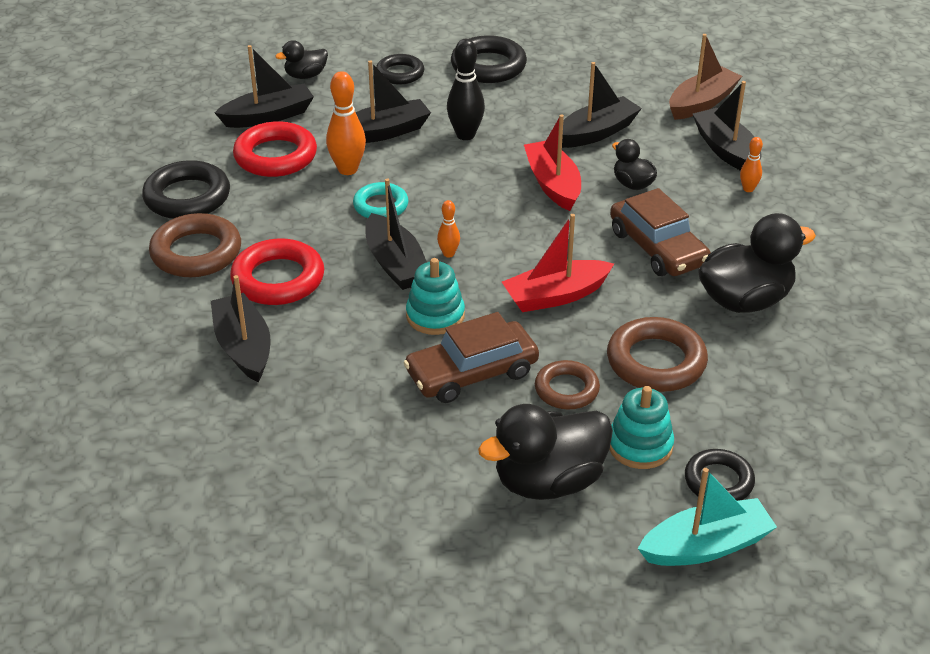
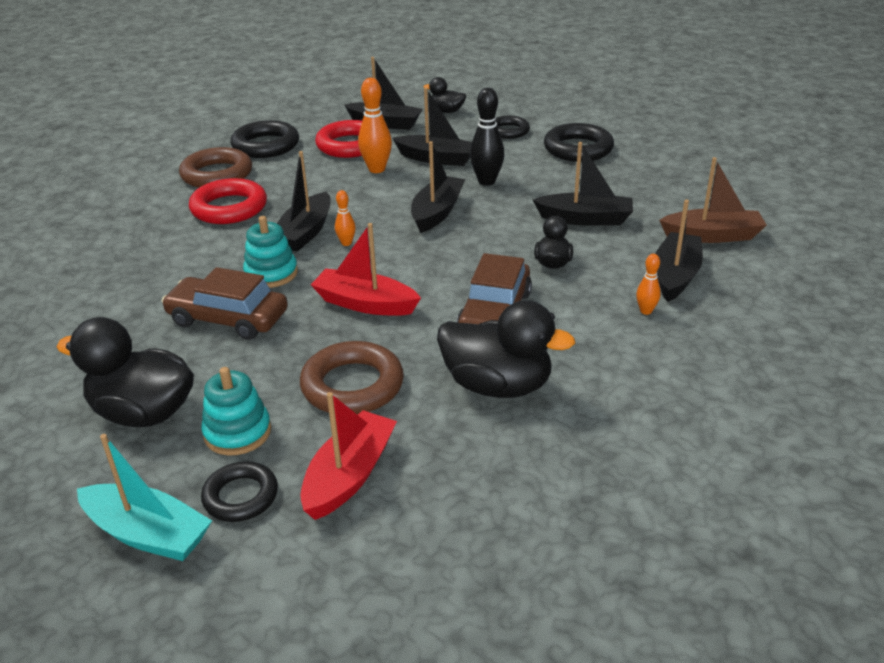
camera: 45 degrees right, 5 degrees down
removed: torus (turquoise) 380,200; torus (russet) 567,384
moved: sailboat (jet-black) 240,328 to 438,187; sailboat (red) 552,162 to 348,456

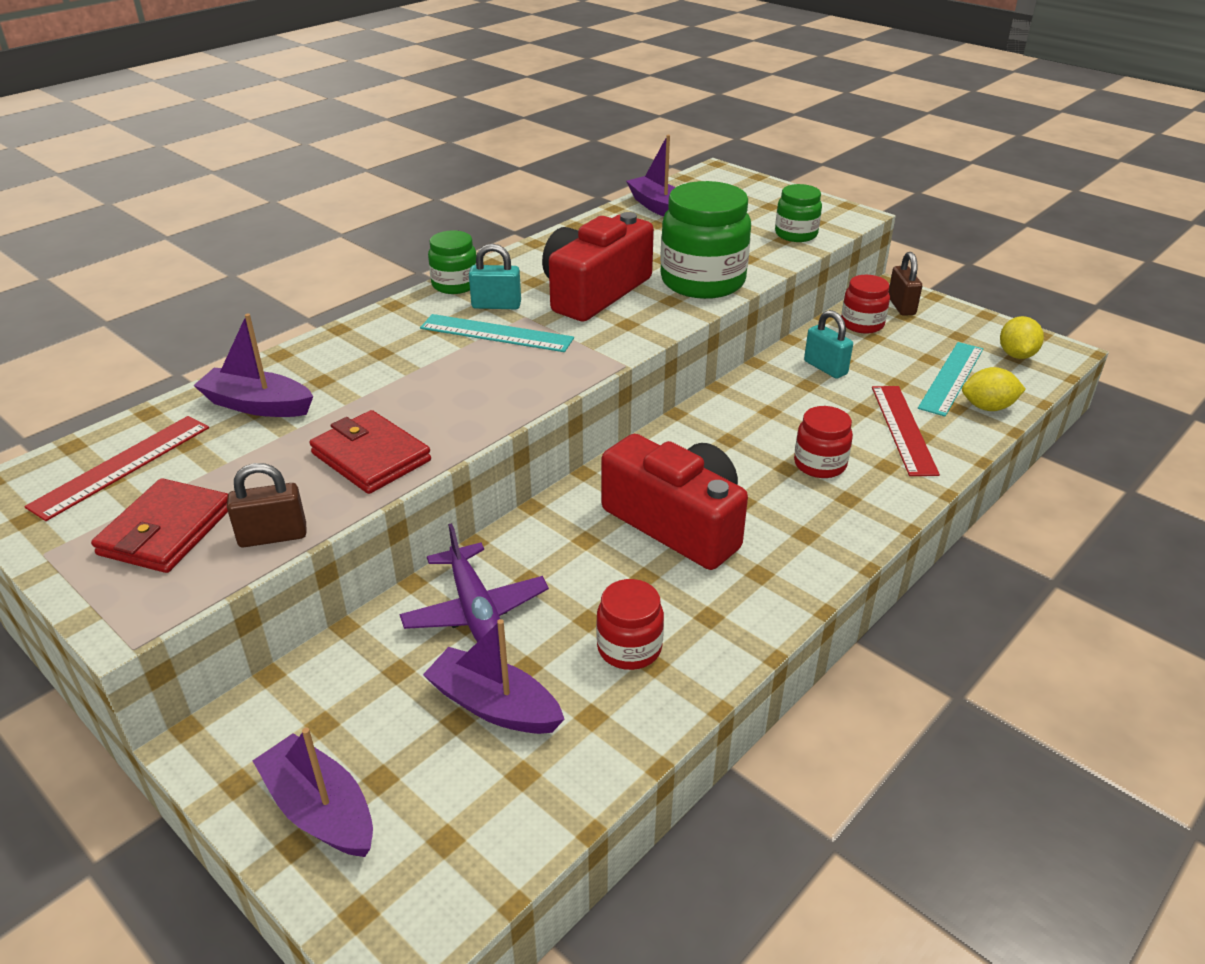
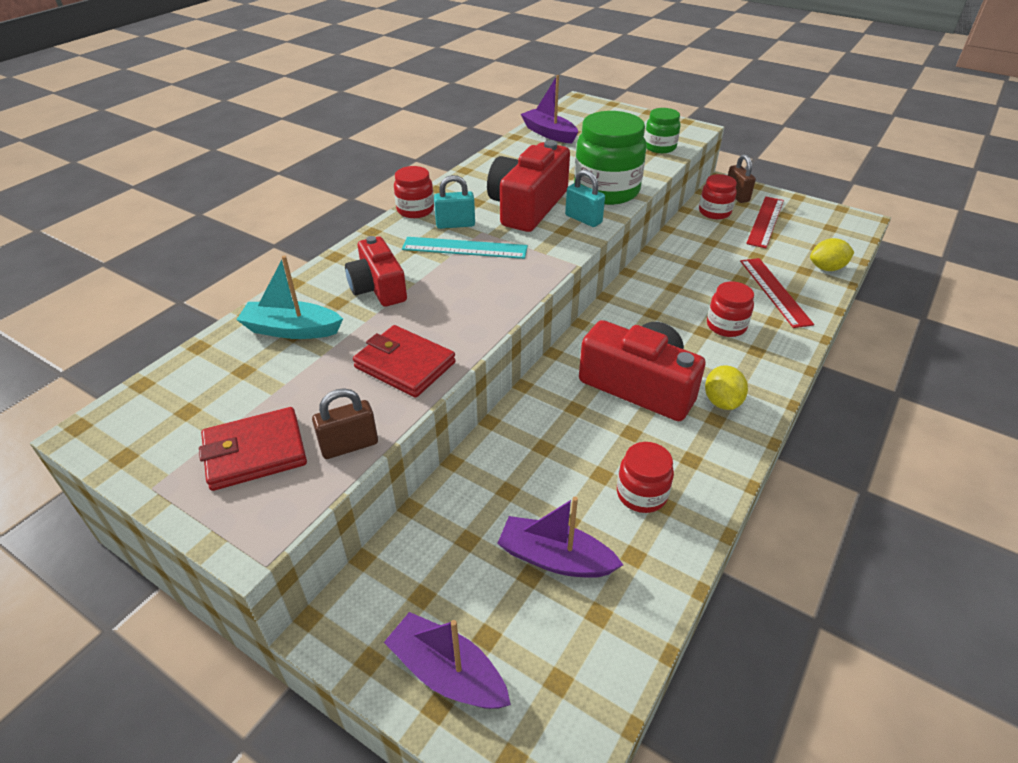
camera: 10 degrees left, 5 degrees up
removed: aeroplane (royal purple) 474,585; measuring stick (turquoise) 950,379
added: camera (red) 376,271
moved: measuring stick (red) 117,468 to 765,222; small lock (turquoise) 828,344 to 585,198; lemon (golden) 1022,337 to 726,387
recoloured: sailboat (royal purple) 253,365 to sailboat (turquoise) 289,297; jam jar (emerald) 452,262 to jam jar (red) 414,192
turned: wallet (red) 159,525 = 253,449 60 degrees clockwise

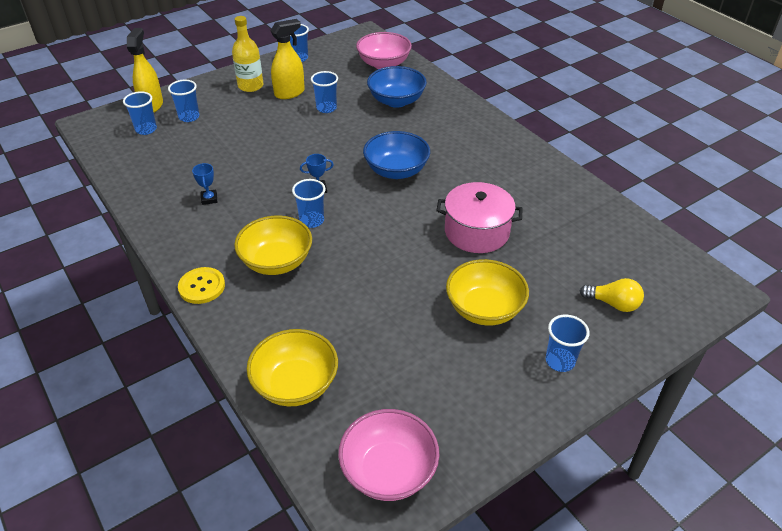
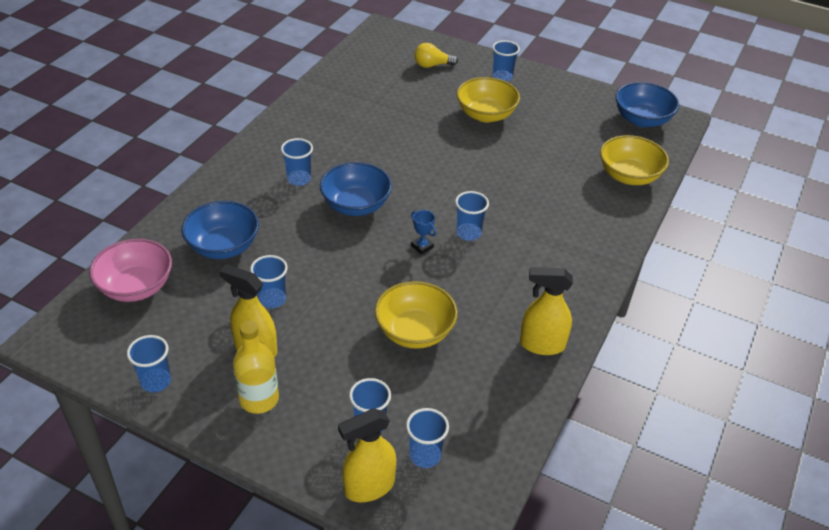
camera: 120 degrees left, 0 degrees up
removed: shirt button (golden) 201,285; prize cup (cobalt) 204,184; stockpot (pink) 479,217
added: beaker (cobalt) 297,162; spray bottle (golden) 546,311
moved: bowl (golden) 273,245 to 416,315
recoloured: bowl (pink) 388,455 to bowl (cobalt) 647,104
turned: bulb (golden) 612,295 = 436,55 90 degrees counterclockwise

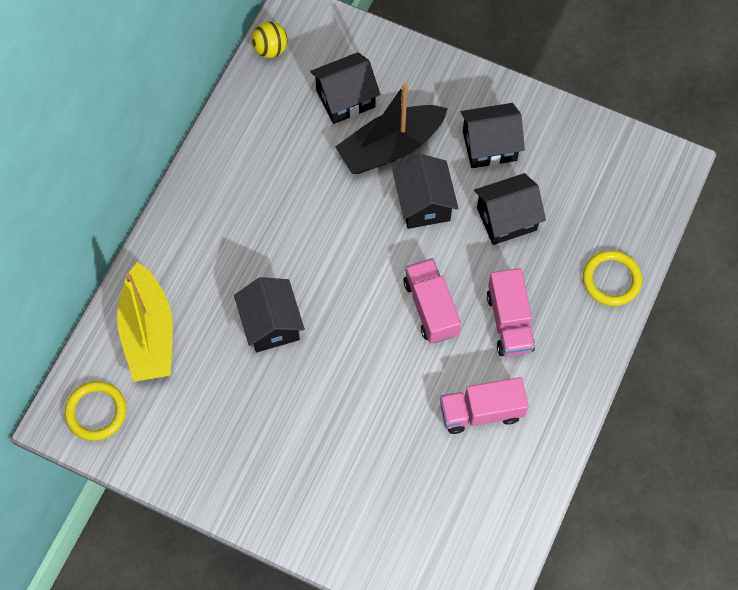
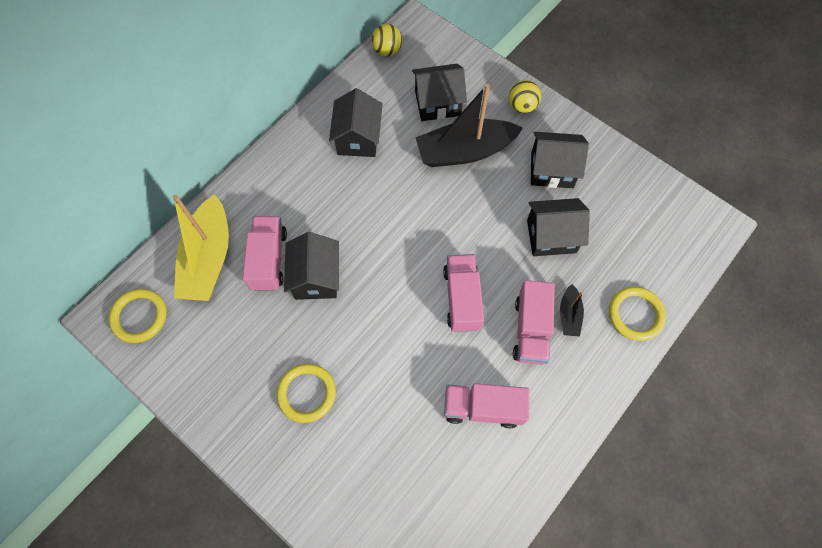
camera: 15 degrees right, 0 degrees up
added: toy truck (pink) 265,253; torus (golden) 306,393; sphere (golden) 525,96; sailboat (jet-black) 572,310
moved: toy house (jet-black) 425,191 to 355,122

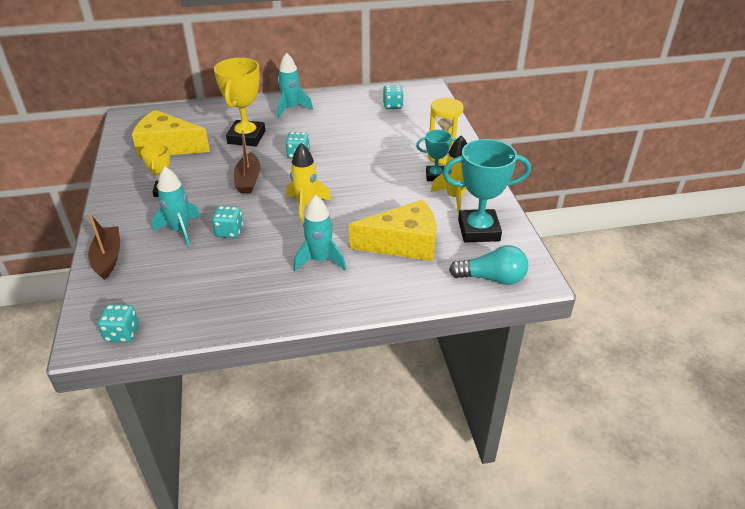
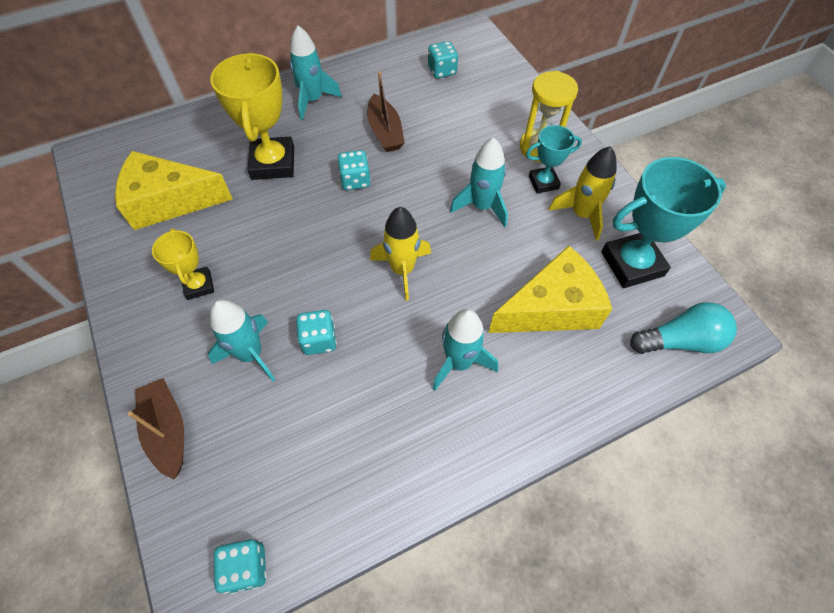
camera: 15 degrees left, 20 degrees up
added: toy rocket (turquoise) 479,182
moved: sailboat (russet) 247,161 to 386,112

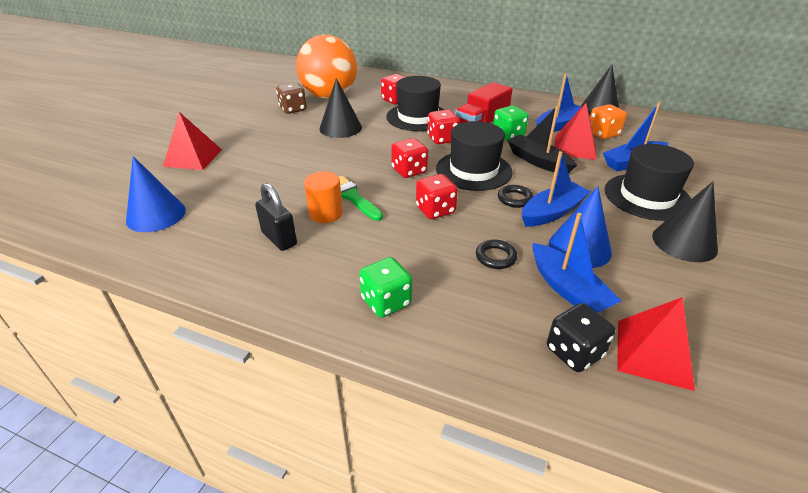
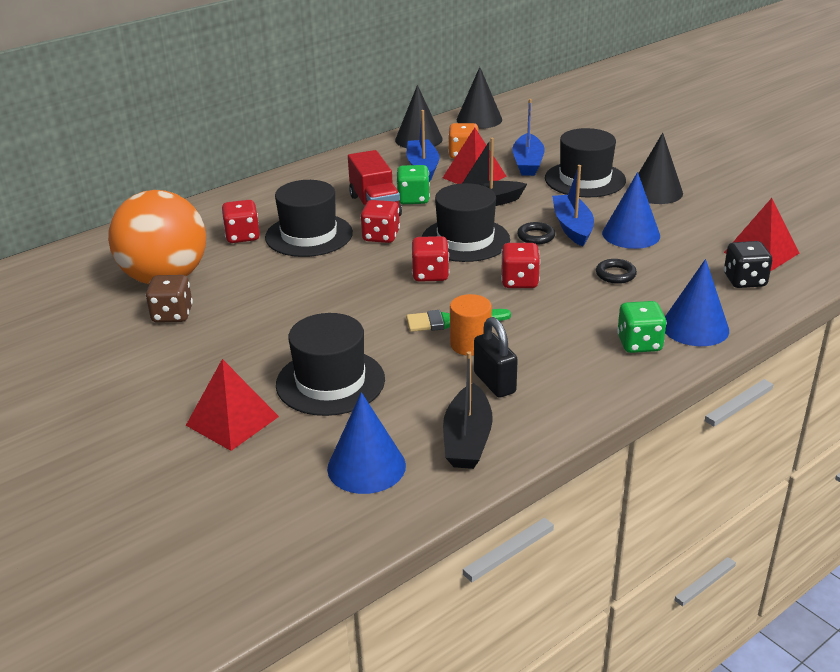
camera: 60 degrees left, 5 degrees down
removed: sailboat (cobalt) 577,263
added: top hat (jet-black) 330,364; sailboat (jet-black) 468,410; cone shape (cobalt) 697,302
moved: cone shape (jet-black) 340,108 to 479,98
turned: small lock (jet-black) 276,217 = 496,357 75 degrees clockwise

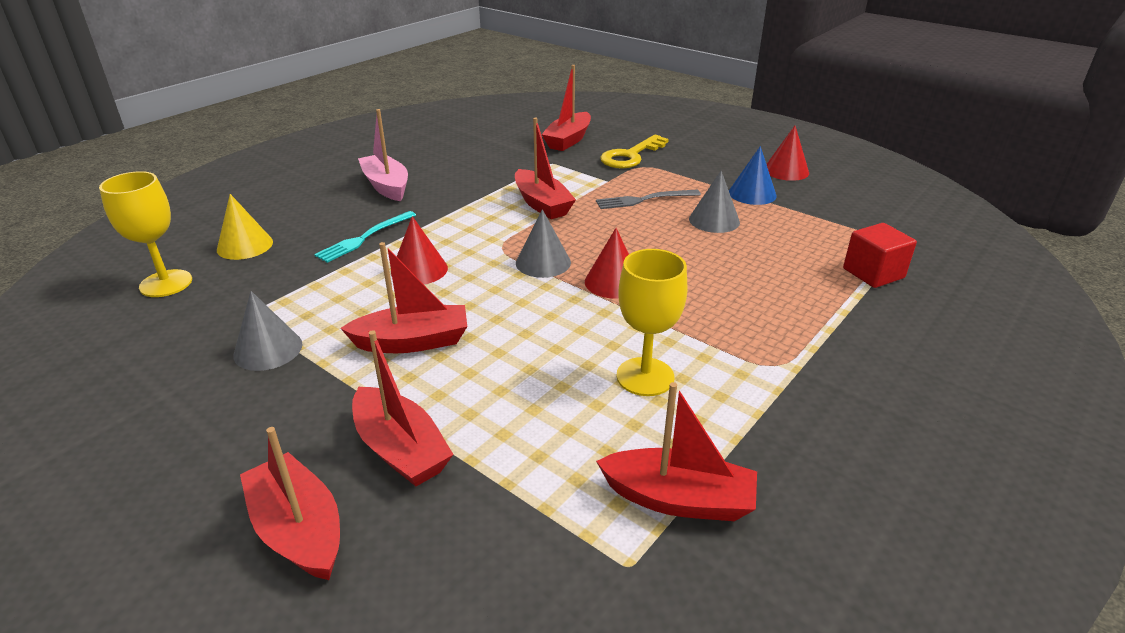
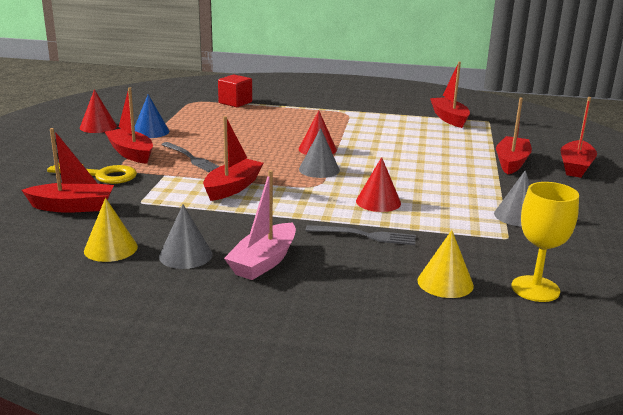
camera: 120 degrees left, 10 degrees down
removed: chalice (golden) 651,322
added: cone shape (golden) 111,230
moved: sailboat (red) 403,297 to 129,125; cone shape (grey) 714,202 to 185,237
recoloured: fork (turquoise) 365,237 to fork (grey) 360,235

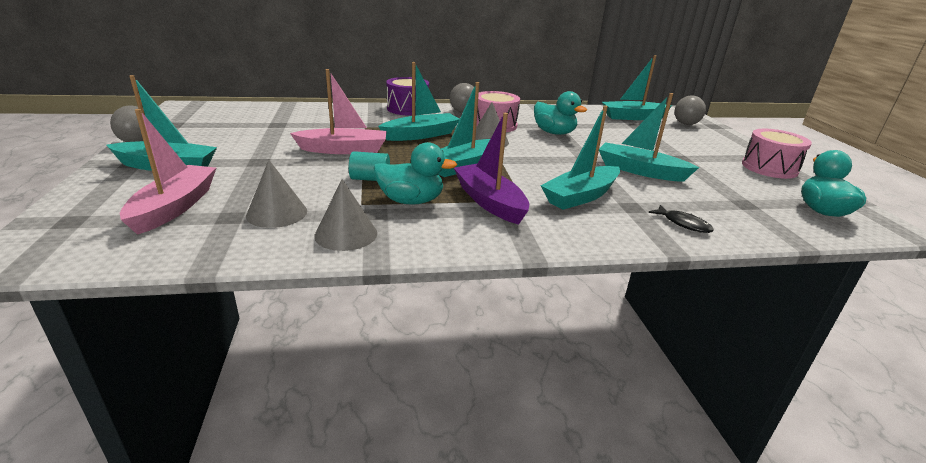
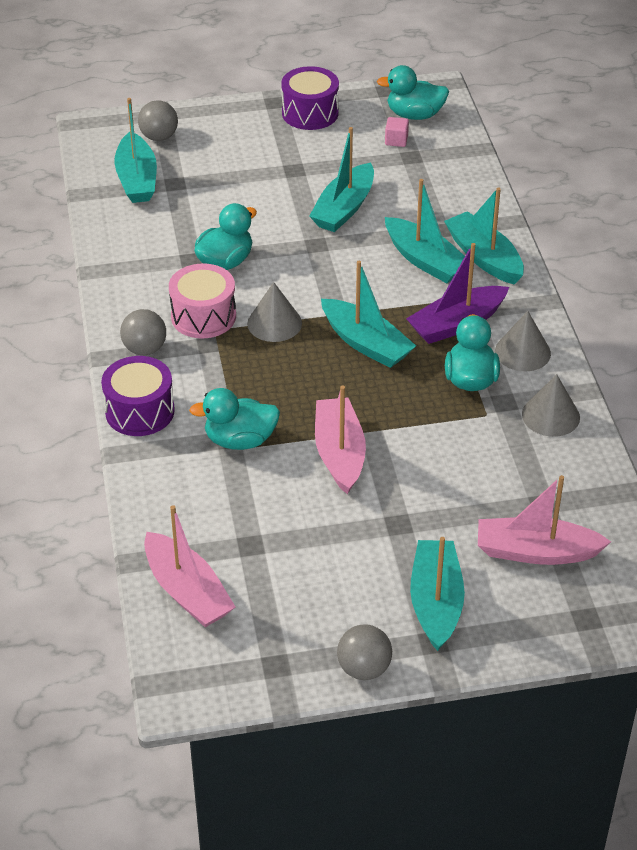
camera: 90 degrees left, 15 degrees up
removed: cylinder (turquoise) 369,166; toy fish (jet-black) 681,219
added: sailboat (pink) 190,566; toy duck (turquoise) 234,419; solid cube (pink) 397,132
moved: cone shape (grey) 276,194 to 523,341; sailboat (turquoise) 419,101 to 484,236
recoloured: snare drum (pink) 777,154 to snare drum (royal purple) 310,98

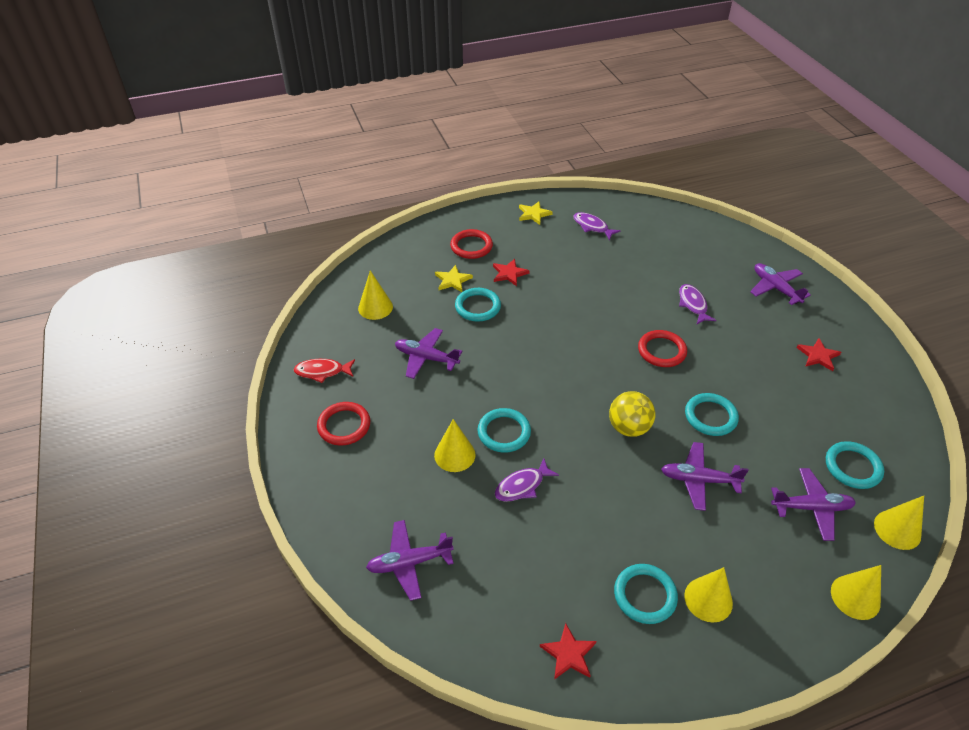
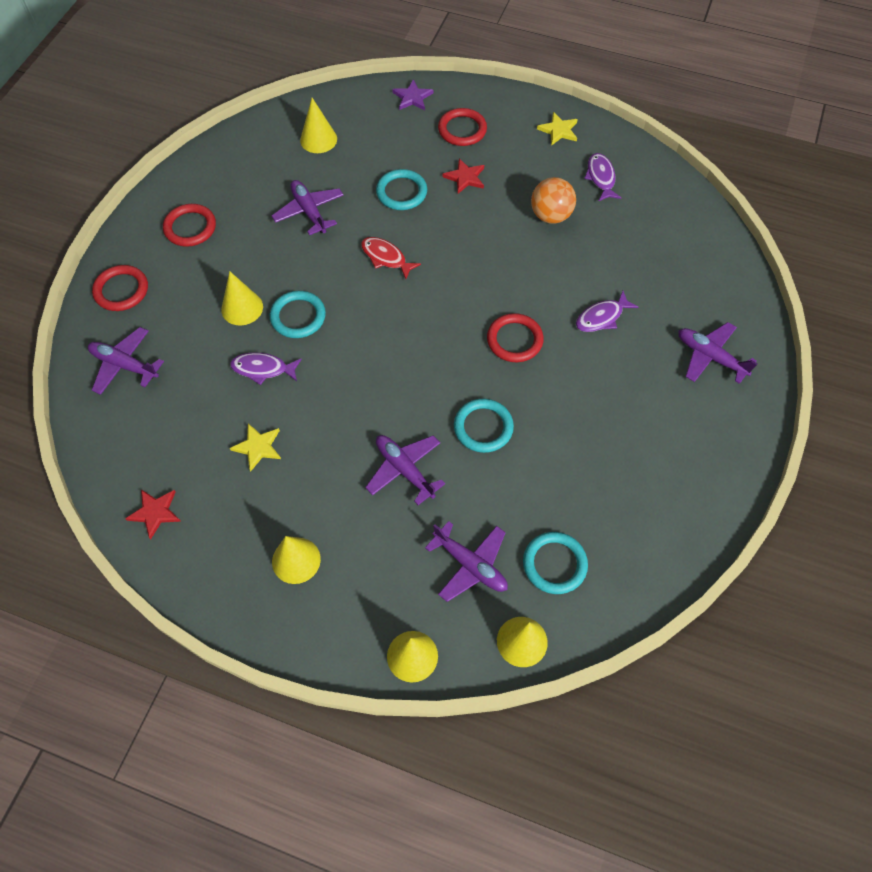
camera: 40 degrees right, 15 degrees up
removed: sphere (golden) 632,414; torus (turquoise) 646,594; five-pointed star (red) 818,354
added: torus (red) 120,288; five-pointed star (royal purple) 412,94; sphere (bright orange) 553,200
moved: toy fish (red) 324,371 to 391,258; five-pointed star (golden) 454,278 to 255,448
turned: toy fish (royal purple) 698,304 = 607,311 150 degrees counterclockwise; aeroplane (royal purple) 780,284 = 717,353 60 degrees counterclockwise

